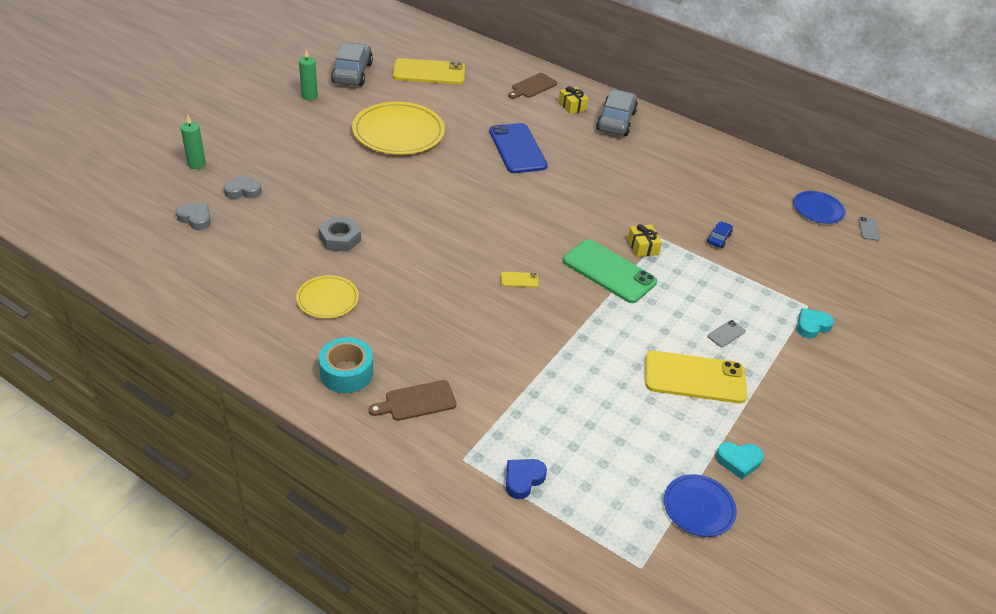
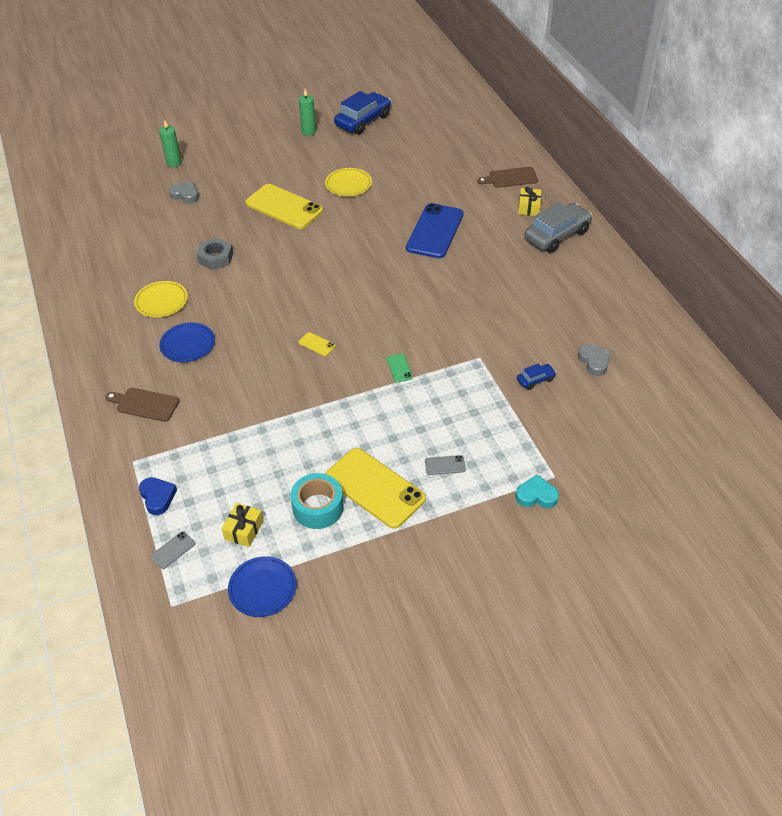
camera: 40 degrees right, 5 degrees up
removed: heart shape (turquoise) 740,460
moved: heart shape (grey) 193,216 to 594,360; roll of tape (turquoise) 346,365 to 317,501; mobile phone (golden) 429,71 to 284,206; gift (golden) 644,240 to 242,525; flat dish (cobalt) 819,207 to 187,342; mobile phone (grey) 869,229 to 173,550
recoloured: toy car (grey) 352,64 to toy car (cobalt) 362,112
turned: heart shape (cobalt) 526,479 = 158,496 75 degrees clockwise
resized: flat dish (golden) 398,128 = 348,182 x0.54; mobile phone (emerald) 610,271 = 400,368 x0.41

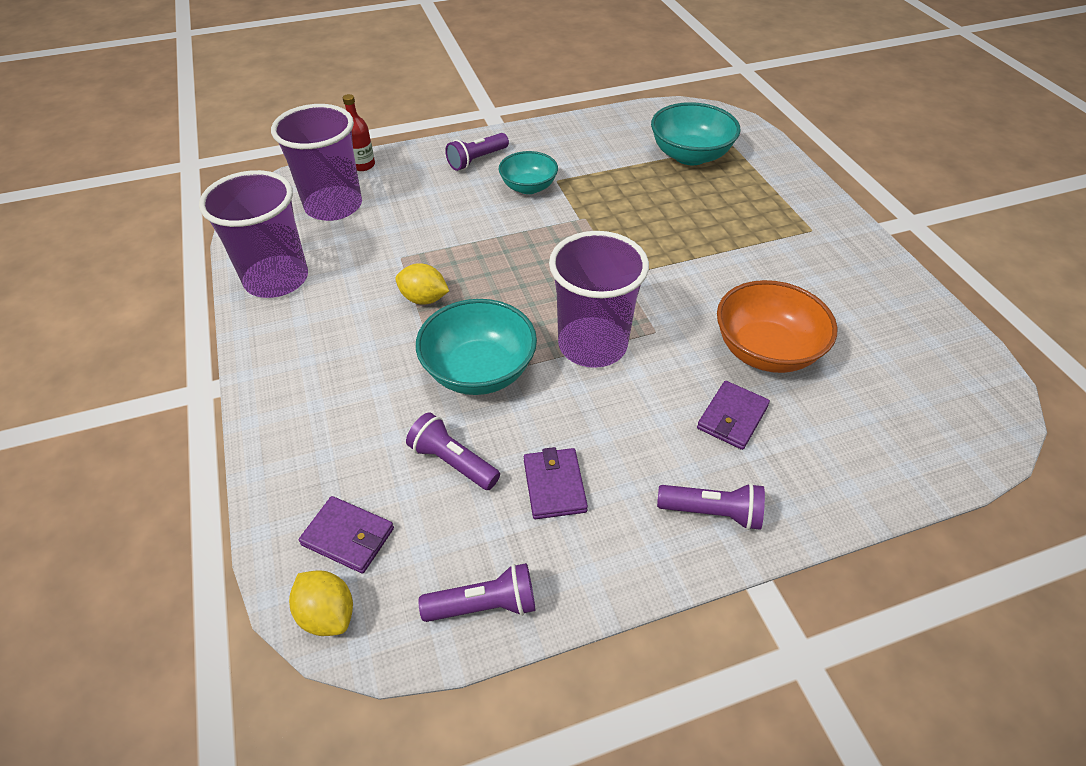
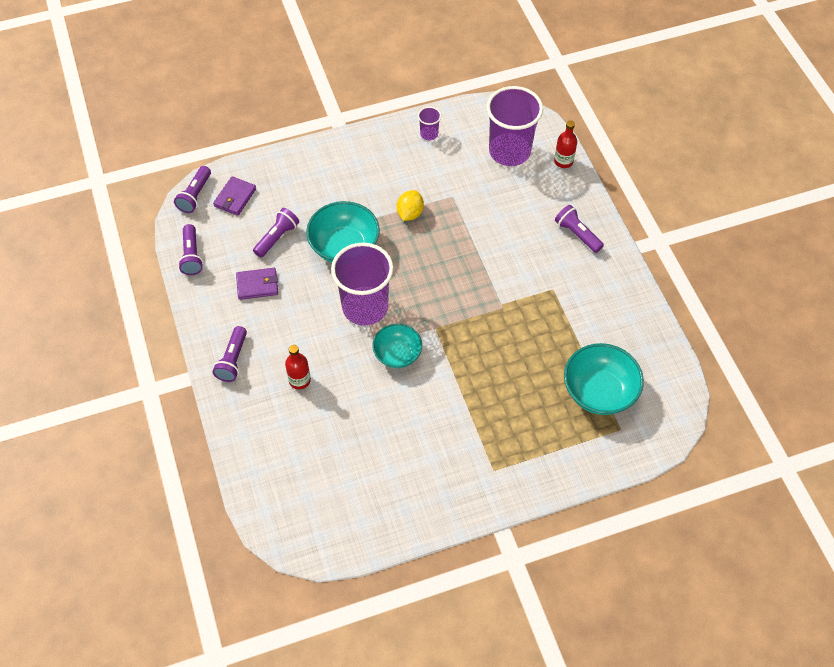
camera: 90 degrees right, 10 degrees up
removed: bowl (bright orange) 777,326
moved: bowl (turquoise) 528,172 to 397,346
replaced: lemon (golden) 321,603 to torch (royal purple) 192,189; wallet (royal purple) 733,415 to drink bottle (red) 298,367
resized: beaker (royal purple) 253,234 = 429,123 x0.43

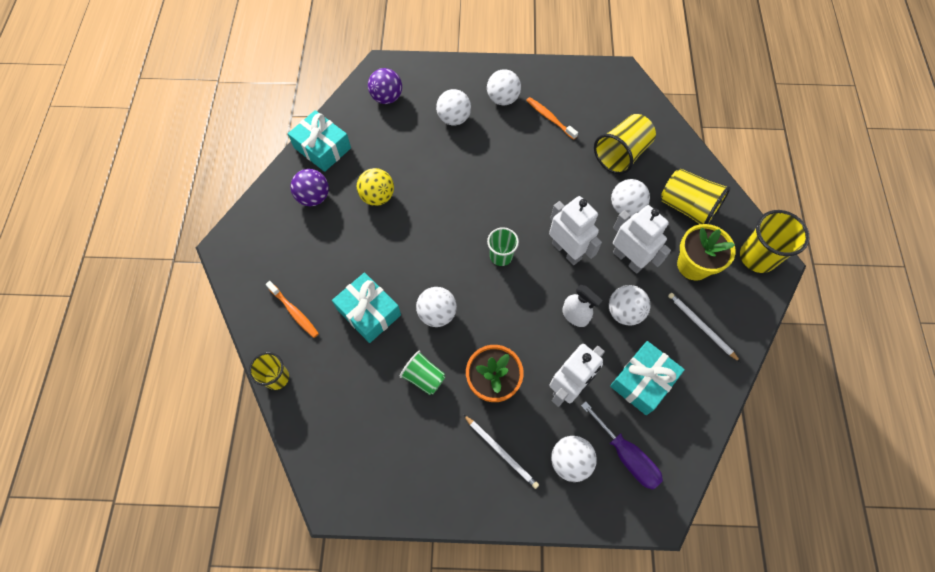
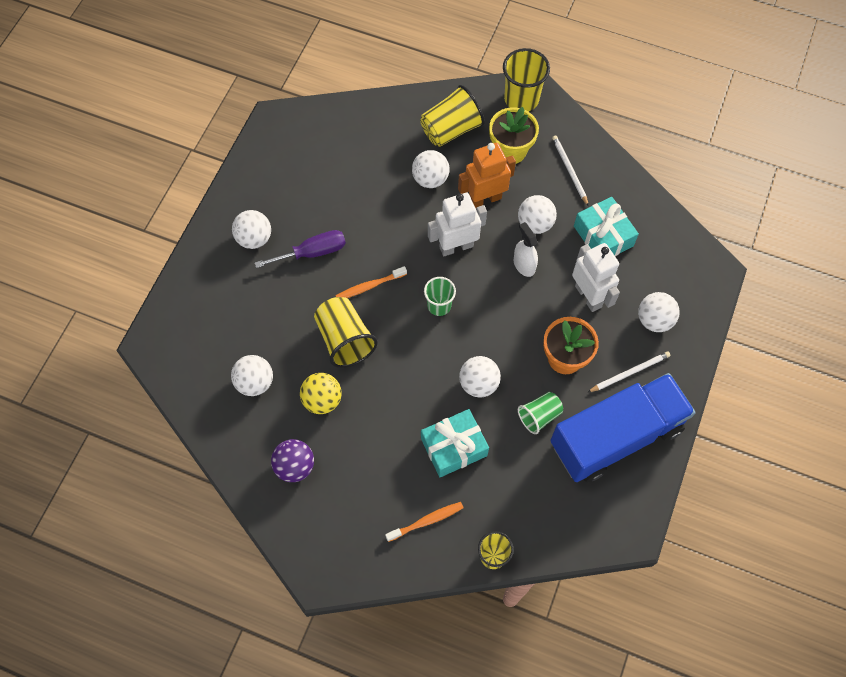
camera: 70 degrees left, 0 degrees up
removed: gift (turquoise) 319,141; sphere (royal purple) 385,86
added: toy truck (cobalt) 623,427
moved: sphere (pure white) 453,107 to 252,375; dental brush (bright orange) 552,118 to 371,282; screwdriver (royal purple) 622,445 to 300,249; beaker (golden) 625,144 to 346,332
recoloured: robot (pure white) 642,239 to robot (bright orange) 487,175
turned: spray bottle (pure white) 582,306 = 526,249 90 degrees counterclockwise; lead pencil (pure white) 704,327 = 570,171 90 degrees clockwise

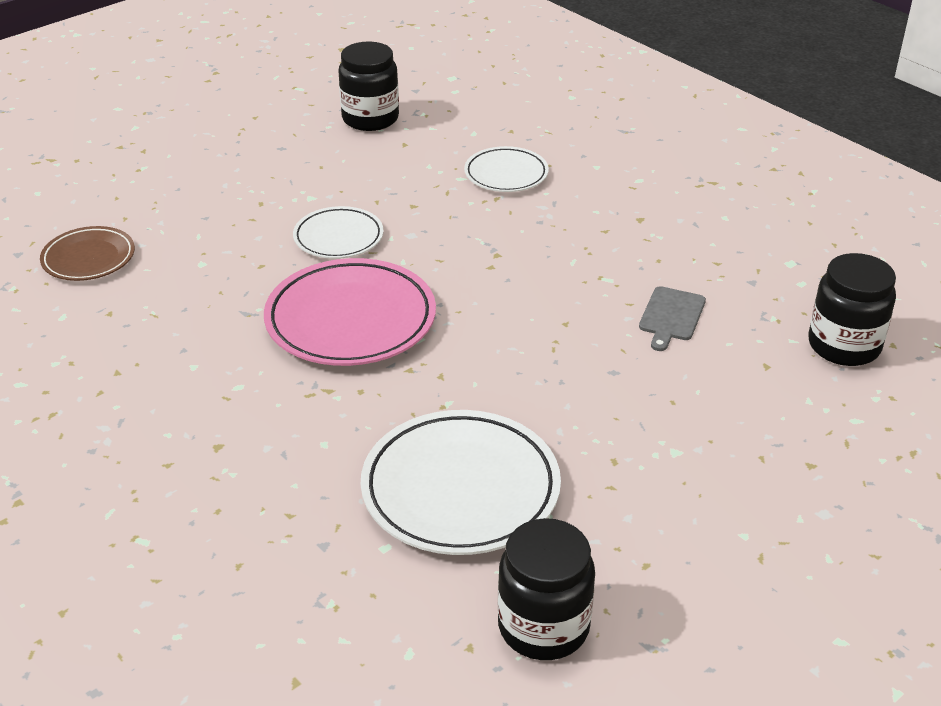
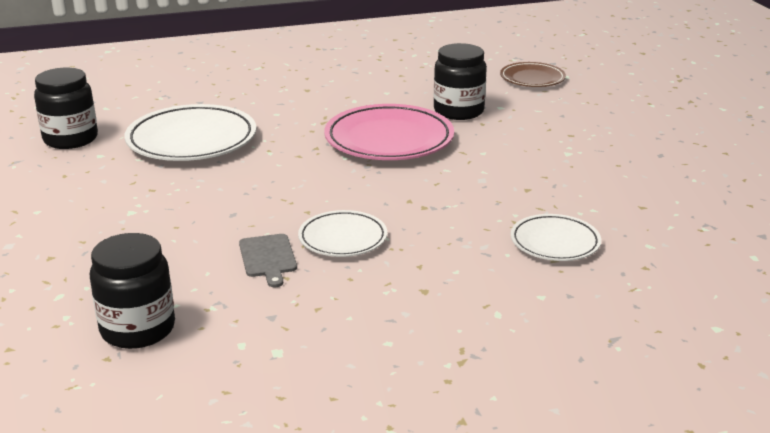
camera: 115 degrees right, 10 degrees down
moved: flat dish (pure white) 338,232 to 342,233; jam jar (jet-black) 368,86 to 460,81
turned: bread board (grey) 672,318 = 268,260 150 degrees counterclockwise

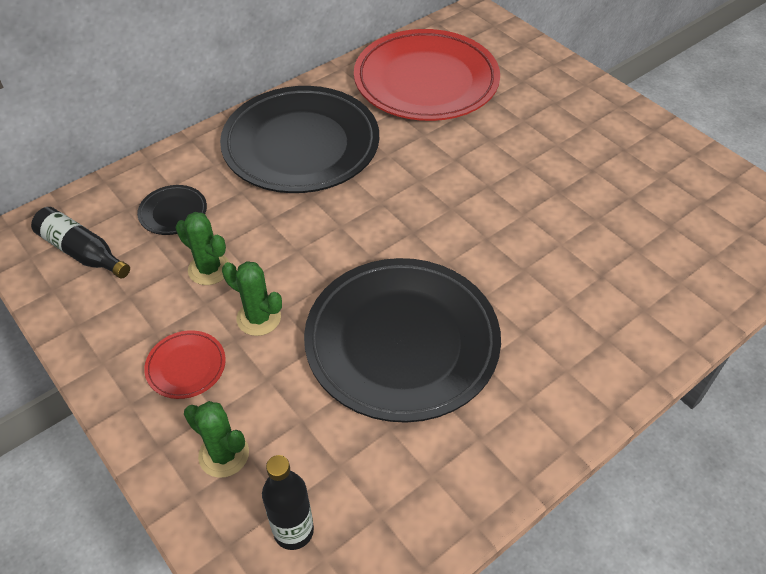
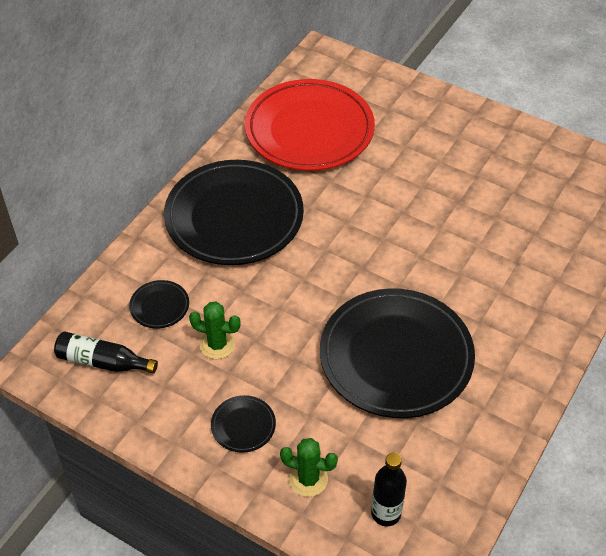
camera: 20 degrees left, 0 degrees up
removed: cactus (emerald) 252,298
recoloured: flat dish (red) 185,364 to flat dish (jet-black) 243,424

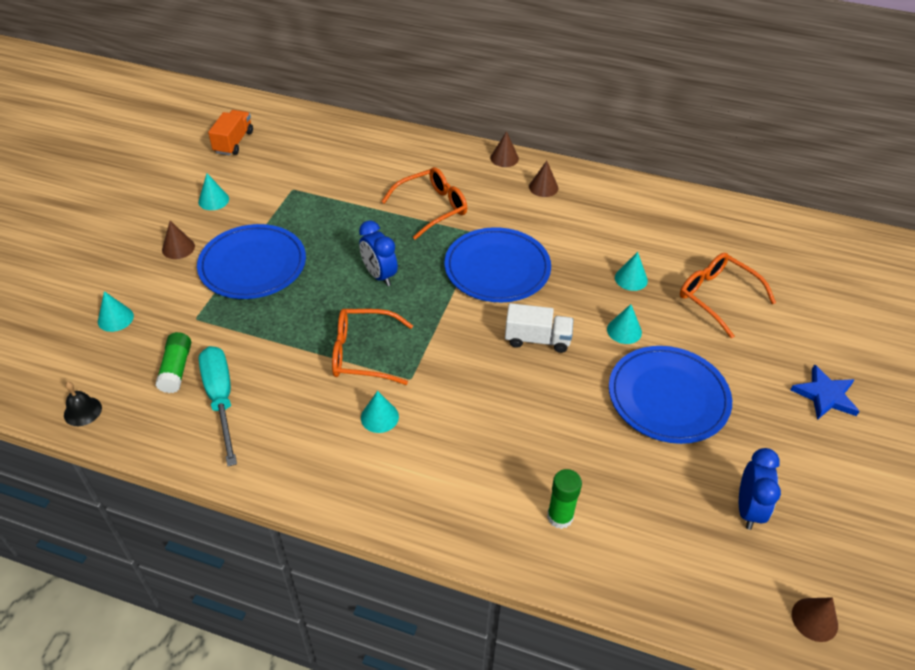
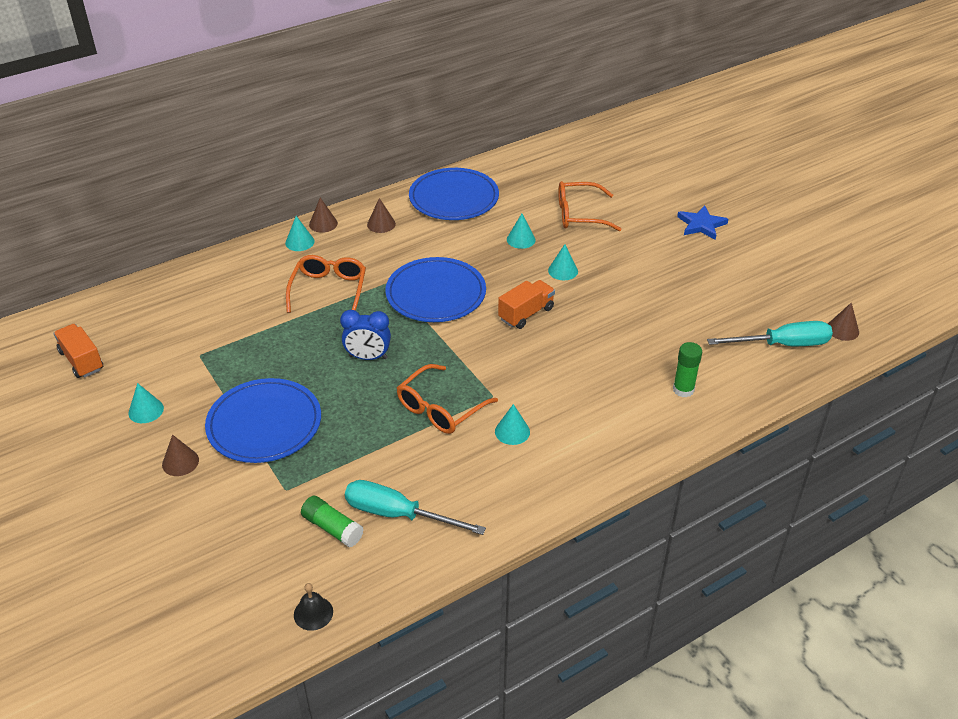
camera: 50 degrees left, 5 degrees down
removed: bedside clock (cobalt) 760,489
added: screwdriver (turquoise) 770,333
moved: cone shape (turquoise) 116,311 to 300,233; flat dish (cobalt) 670,395 to 454,194
recoloured: toy truck (pure white) 539,328 to toy truck (bright orange) 526,304

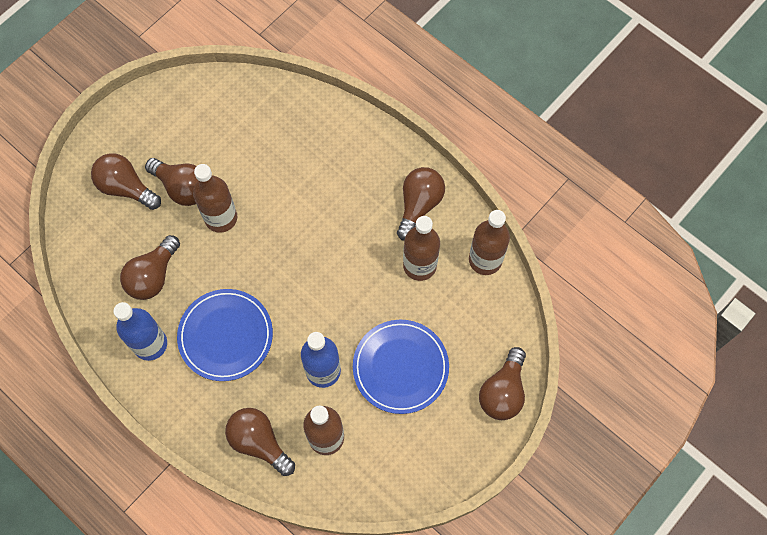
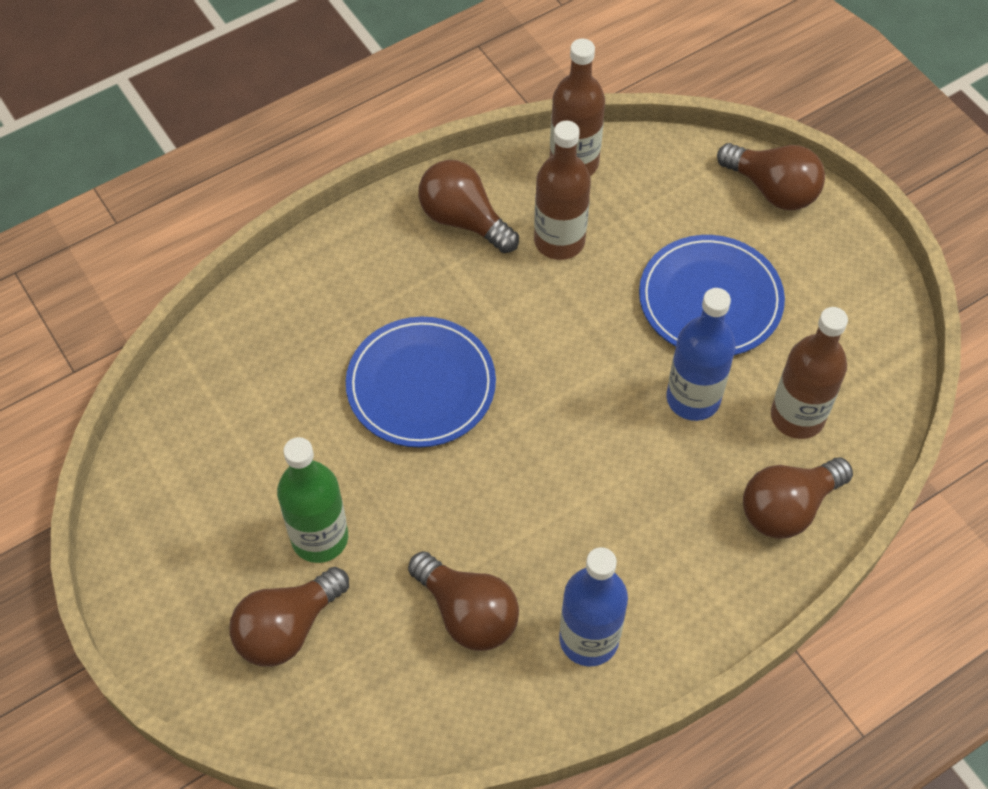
camera: 75 degrees left, 10 degrees down
removed: drink bottle (russet) 215,198
moved: flat dish (cobalt) 225,335 to 421,382
replaced: bulb (russet) 171,182 to drink bottle (emerald) 312,500

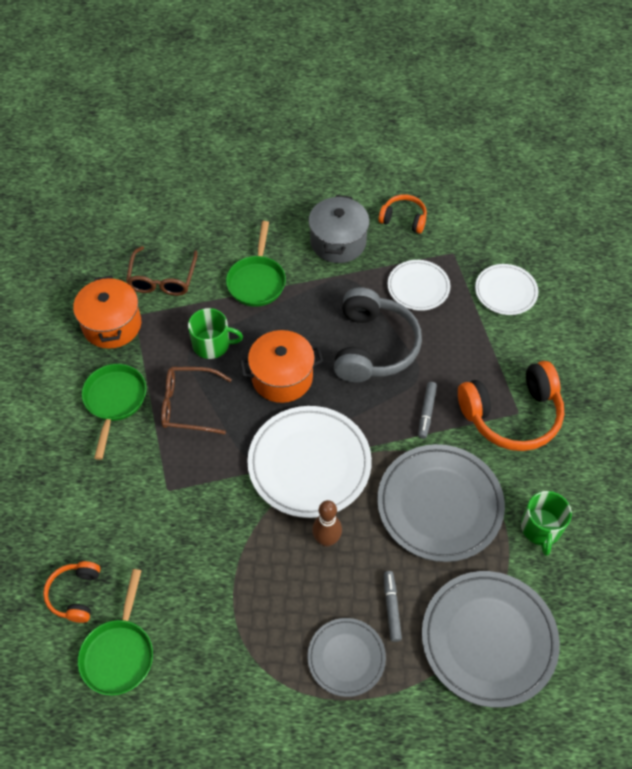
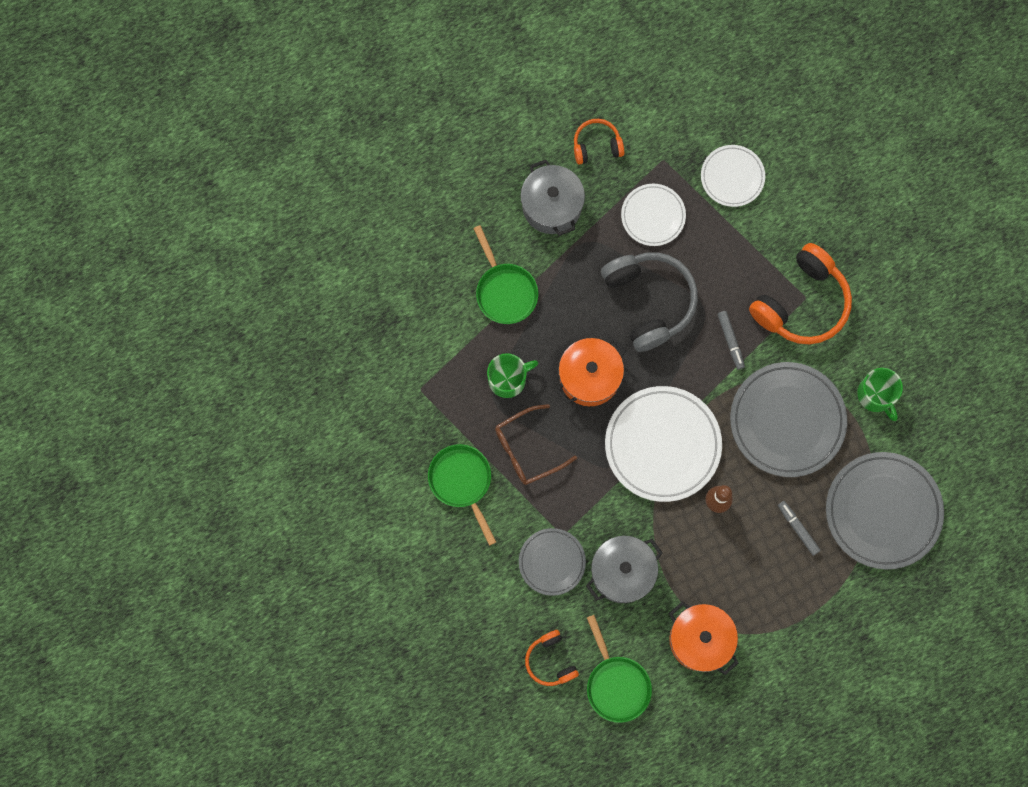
camera: 30 degrees left, 20 degrees up
removed: glasses (russet) 162,271
added: stockpot (grey) 624,569
moved: stockpot (bright orange) 107,312 to 703,638; flat dish (grey) 346,657 to 552,562

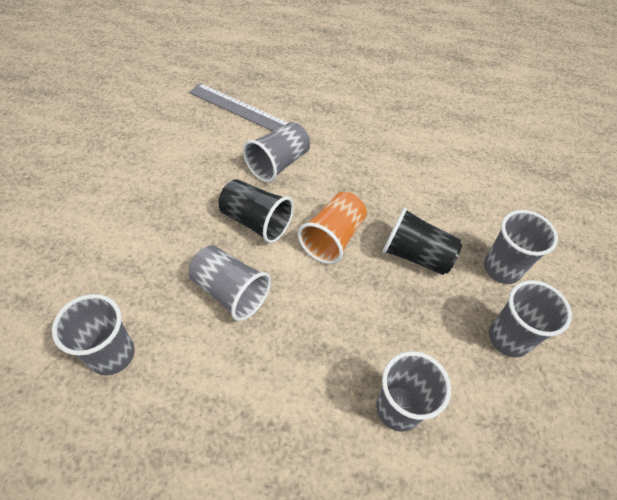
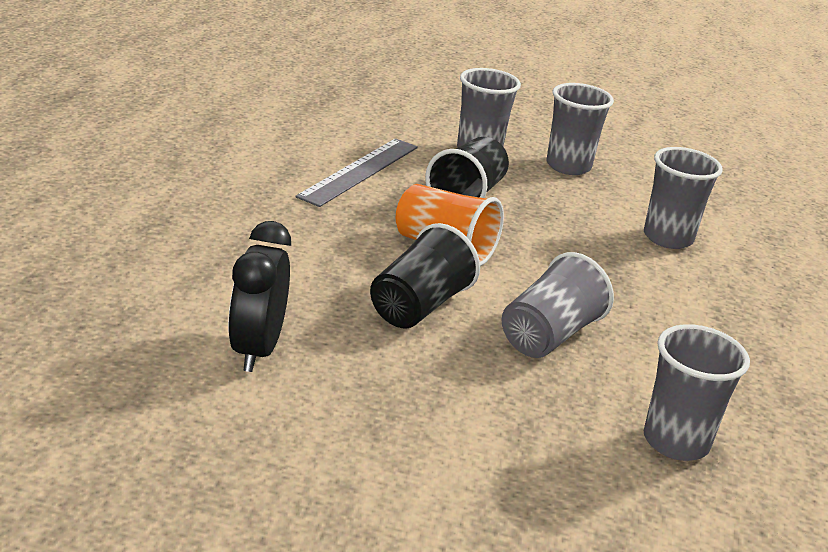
camera: 90 degrees left, 25 degrees down
removed: beaker (grey) 276,152
added: bedside clock (jet-black) 259,296
moved: measuring stick (grey) 238,107 to 356,172

